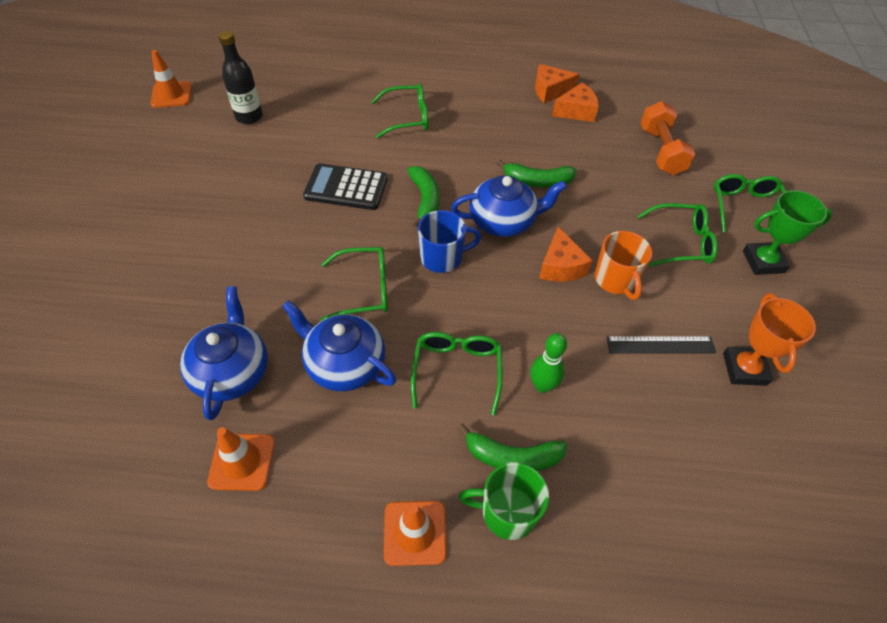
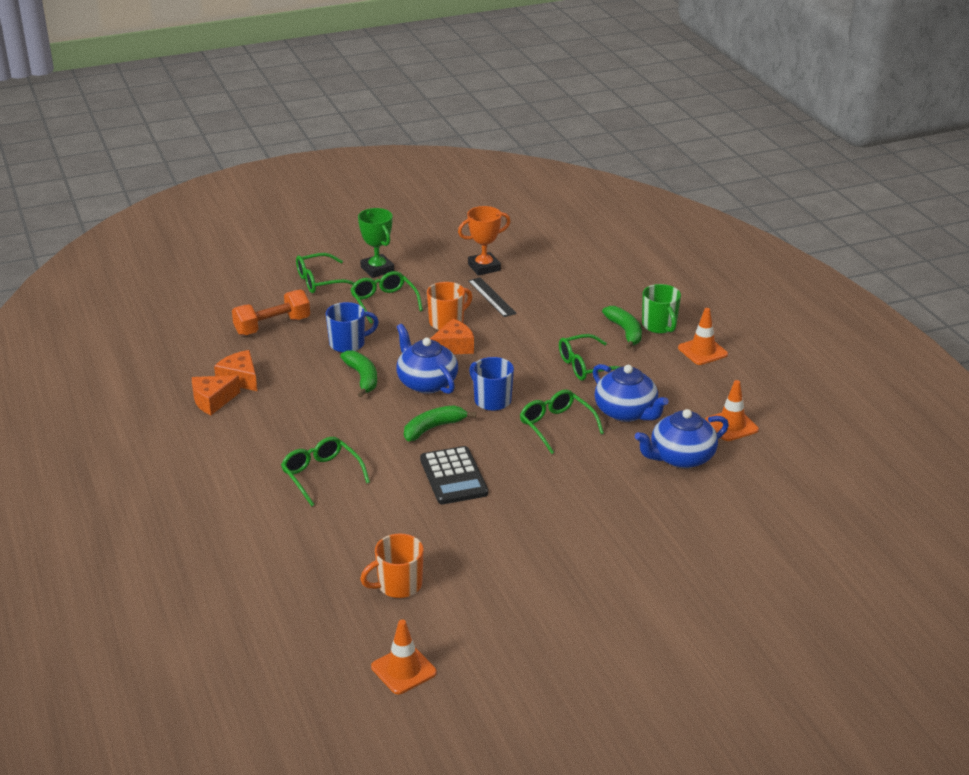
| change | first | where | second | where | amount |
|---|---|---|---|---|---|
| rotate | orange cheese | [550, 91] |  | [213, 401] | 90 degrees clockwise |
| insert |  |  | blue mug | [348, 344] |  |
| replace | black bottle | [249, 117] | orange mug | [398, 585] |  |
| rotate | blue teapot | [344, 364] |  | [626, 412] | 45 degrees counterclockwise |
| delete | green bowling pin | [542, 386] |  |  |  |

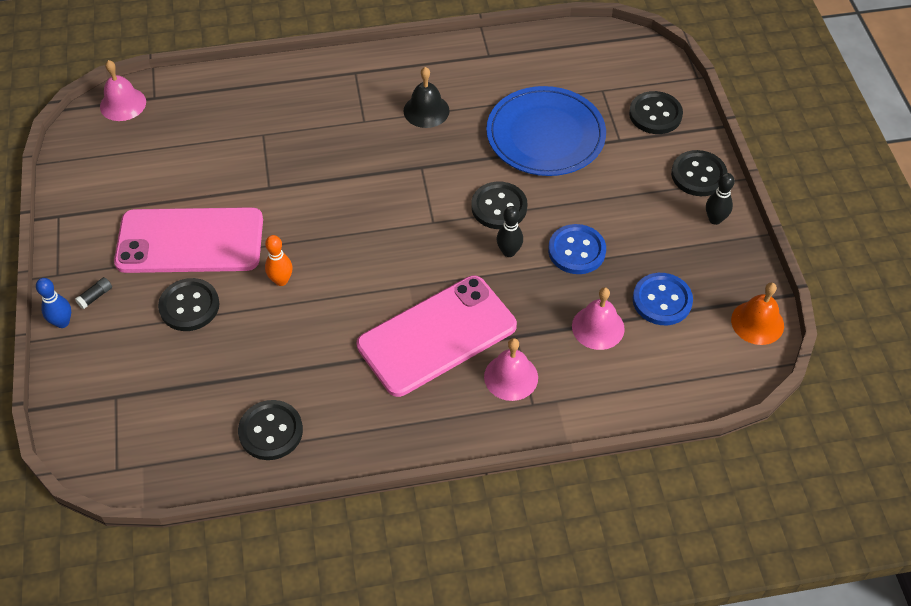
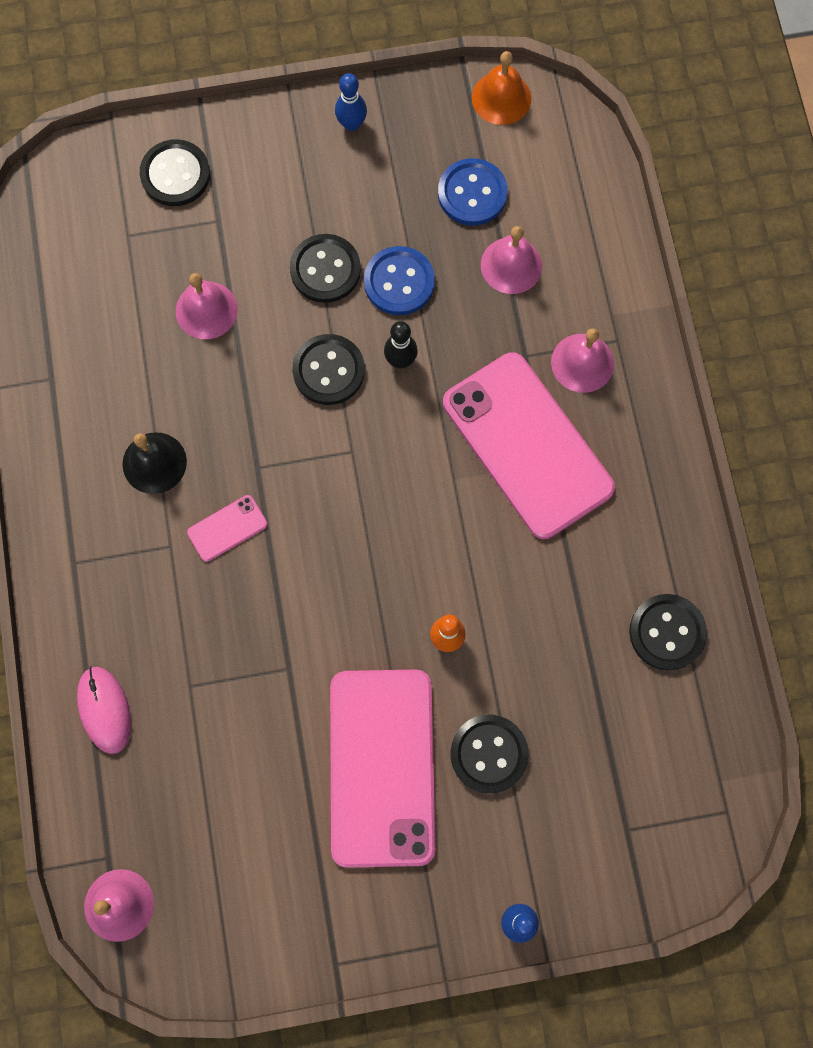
| change | first | where | second | where | amount |
|---|---|---|---|---|---|
| insert |  |  | pink mouse | [104, 710] |  |
| replace | blue plate | [545, 135] | pink bell | [206, 310] |  |
| insert |  |  | pink phone | [227, 528] |  |
| move | black button | [698, 175] |  | [325, 270] |  |
| recolor | black bowling pin | [715, 219] | blue bowling pin | [351, 124] |  |
| delete | black glue stick | [95, 296] |  |  |  |

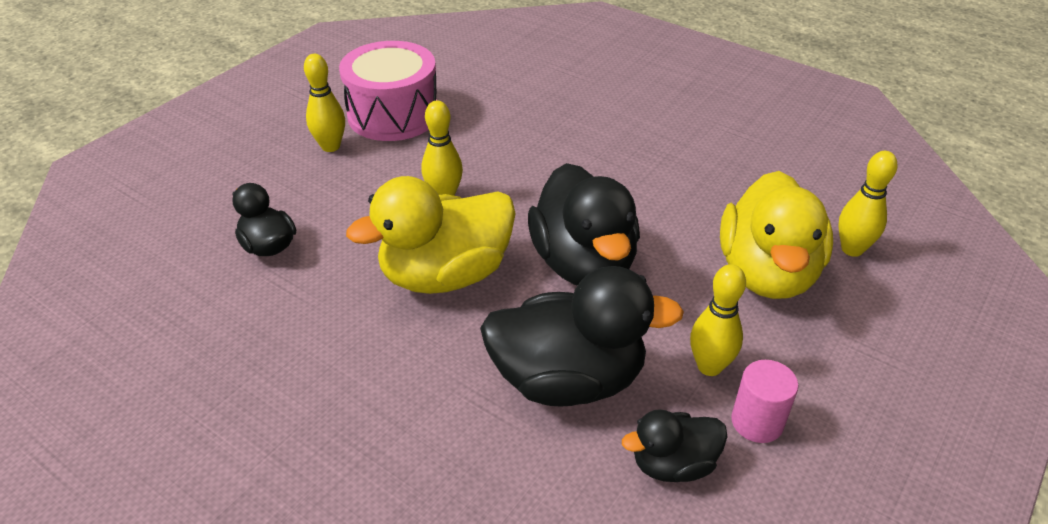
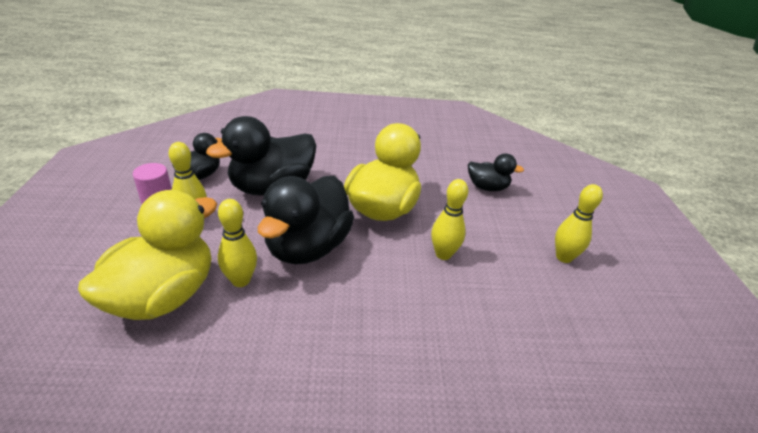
| change | first | where | second | where | amount |
|---|---|---|---|---|---|
| rotate | yellow duck | [767, 273] |  | [163, 296] | 60 degrees clockwise |
| move | yellow bowling pin | [852, 249] |  | [241, 280] |  |
| rotate | black duck | [583, 264] |  | [307, 247] | 105 degrees counterclockwise |
| delete | pink drum | [393, 114] |  |  |  |

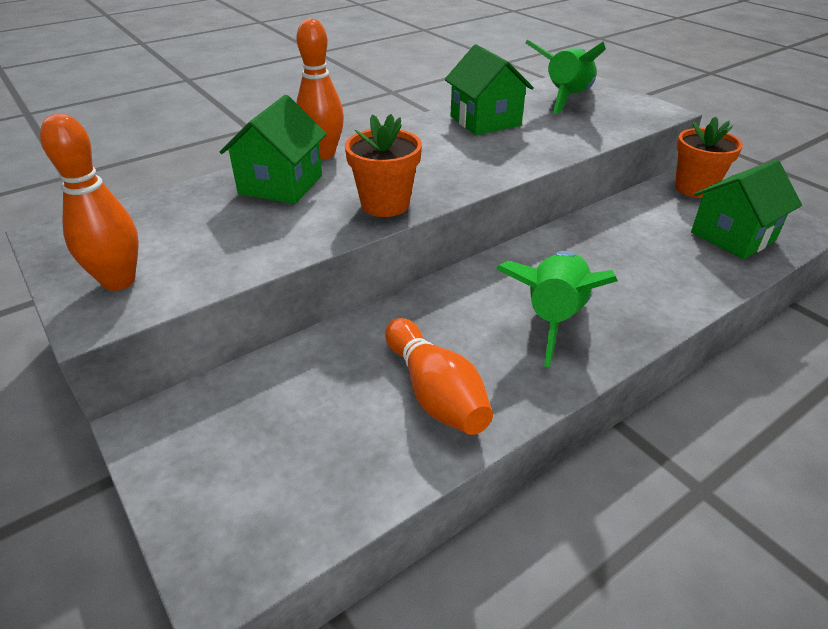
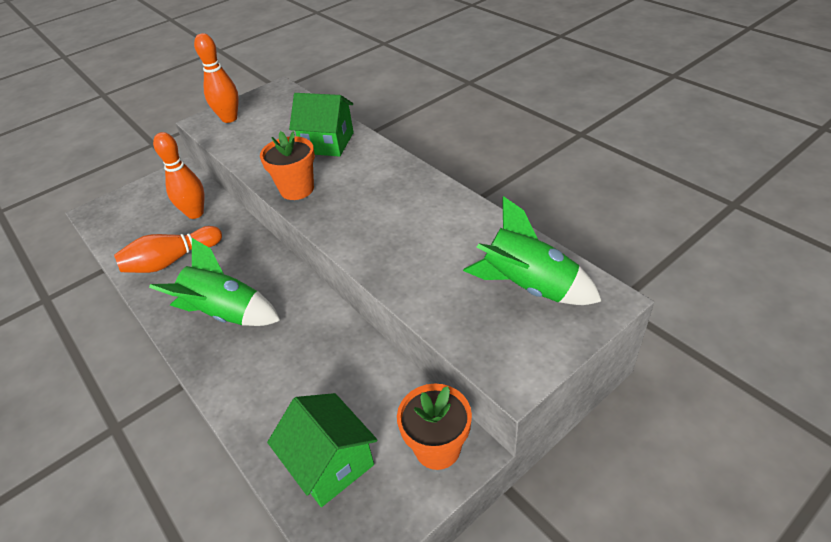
| change | first | where | second | where | amount |
|---|---|---|---|---|---|
| move | orange bowling pin | [323, 154] |  | [195, 213] |  |
| delete | green house | [485, 121] |  |  |  |

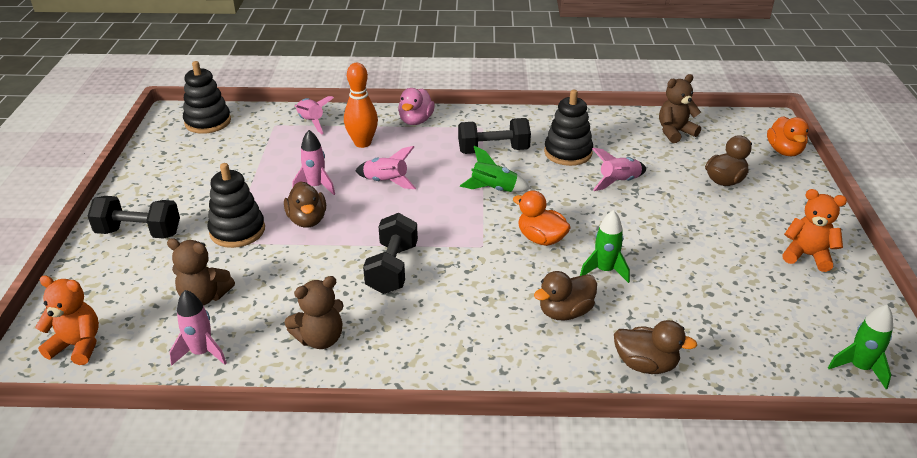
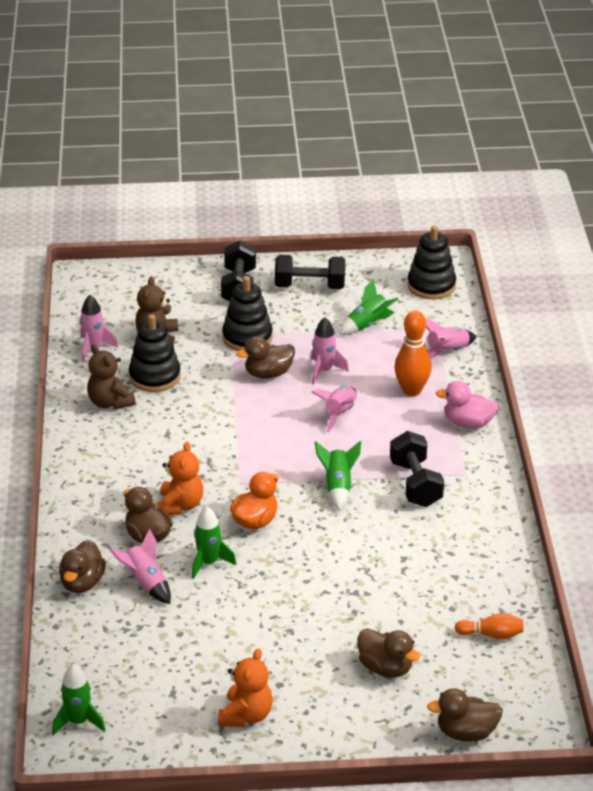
| change | first | where | second | where | amount |
|---|---|---|---|---|---|
| move | pink rocket | [618, 182] |  | [145, 583] |  |
| move | black stacking toy | [568, 153] |  | [155, 376] |  |
| move | orange teddy bear | [78, 346] |  | [180, 505] |  |
| move | black dumbbell | [392, 269] |  | [310, 286] |  |
| insert |  |  | green rocket | [367, 325] |  |
| recolor | orange duck | [784, 151] | brown duck | [466, 733] |  |
| replace | brown teddy bear | [675, 132] | orange bowling pin | [491, 634] |  |

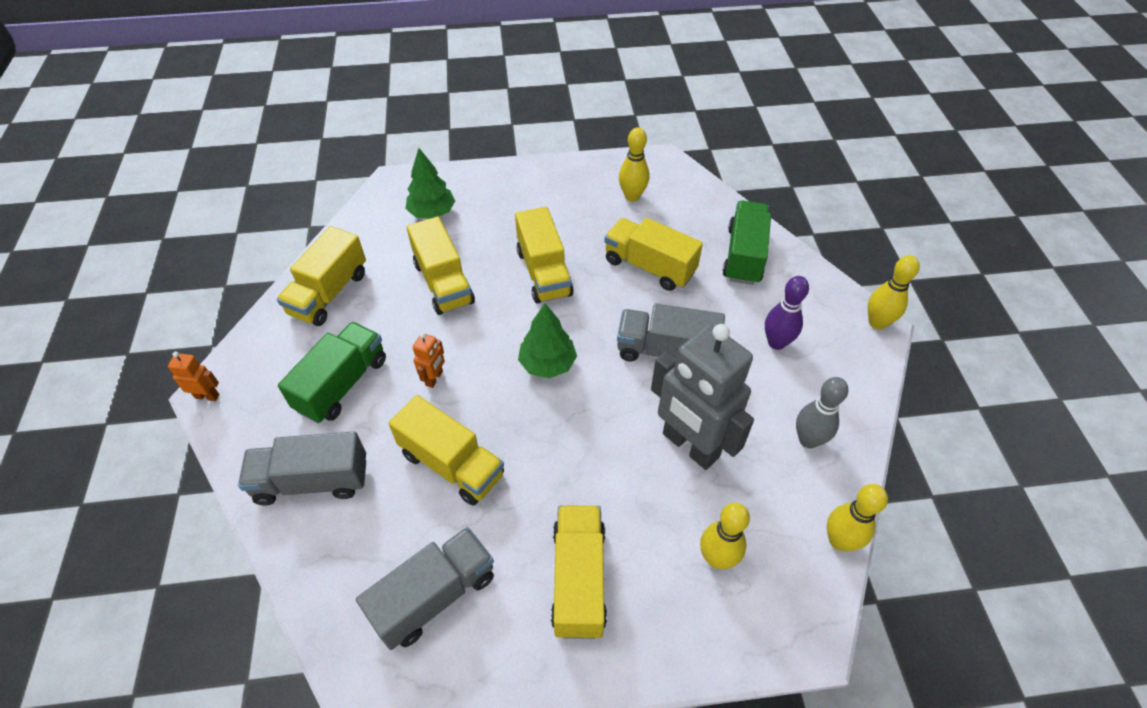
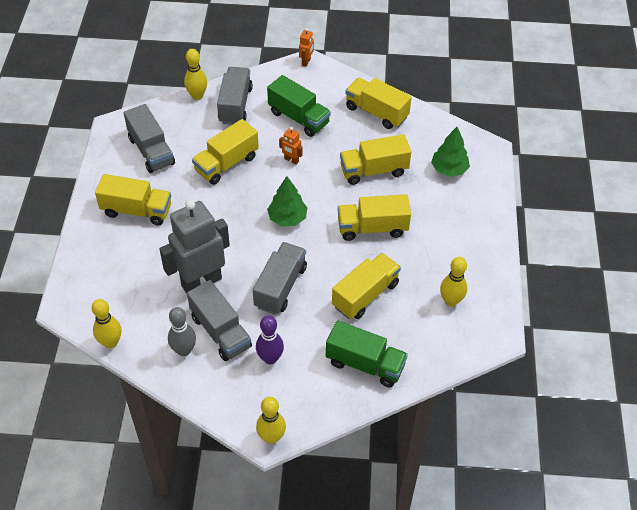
| change | first | where | second | where | amount |
|---|---|---|---|---|---|
| move | yellow bowling pin | [717, 558] |  | [197, 96] |  |
| insert |  |  | grey truck | [220, 332] |  |

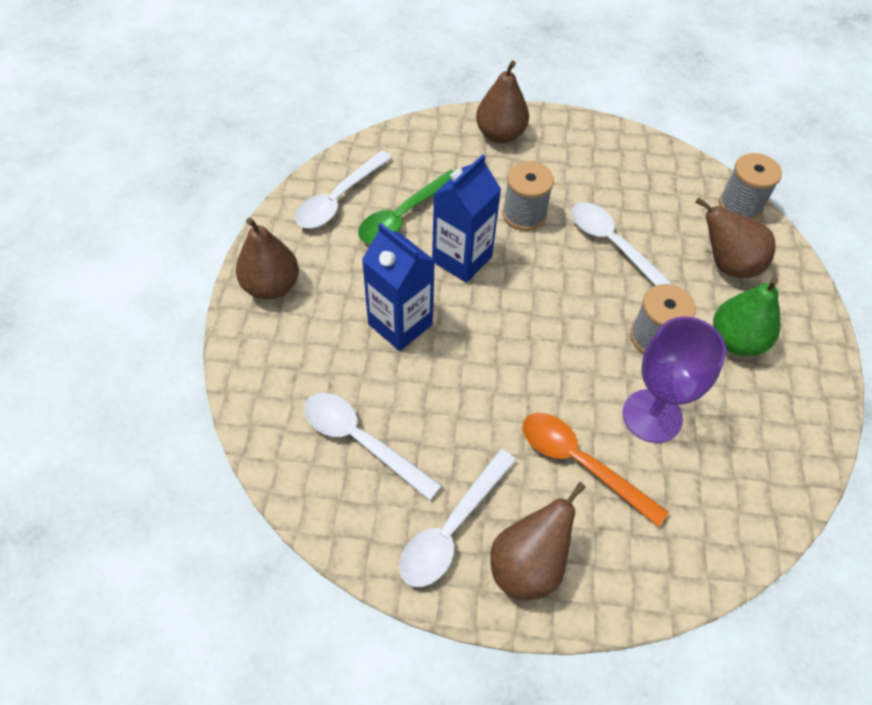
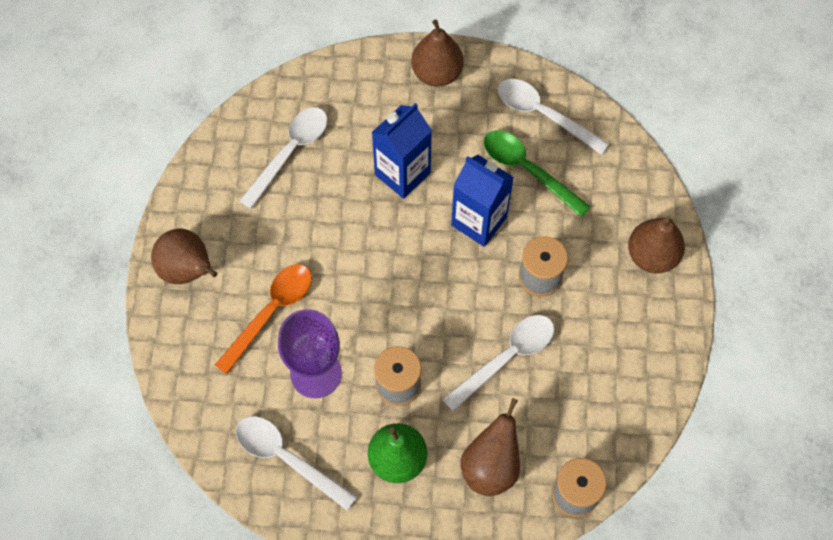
| change | first | where | second | where | amount |
|---|---|---|---|---|---|
| move | white spoon | [452, 528] |  | [287, 458] |  |

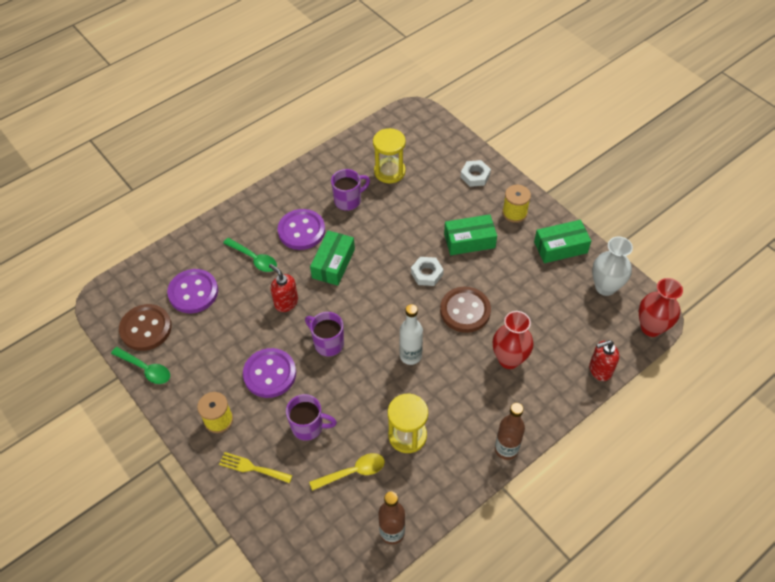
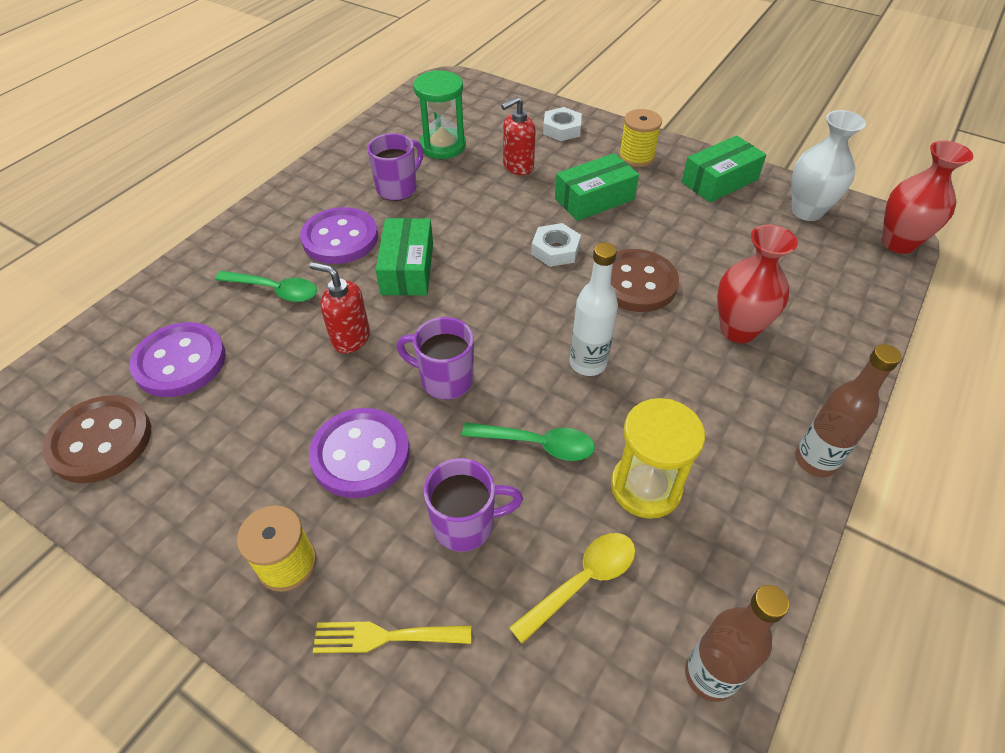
| change | first | where | second | where | amount |
|---|---|---|---|---|---|
| recolor | yellow hourglass | [389, 171] | green hourglass | [442, 146] |  |
| move | green spoon | [145, 369] |  | [537, 444] |  |
| move | red soap dispenser | [600, 370] |  | [518, 167] |  |

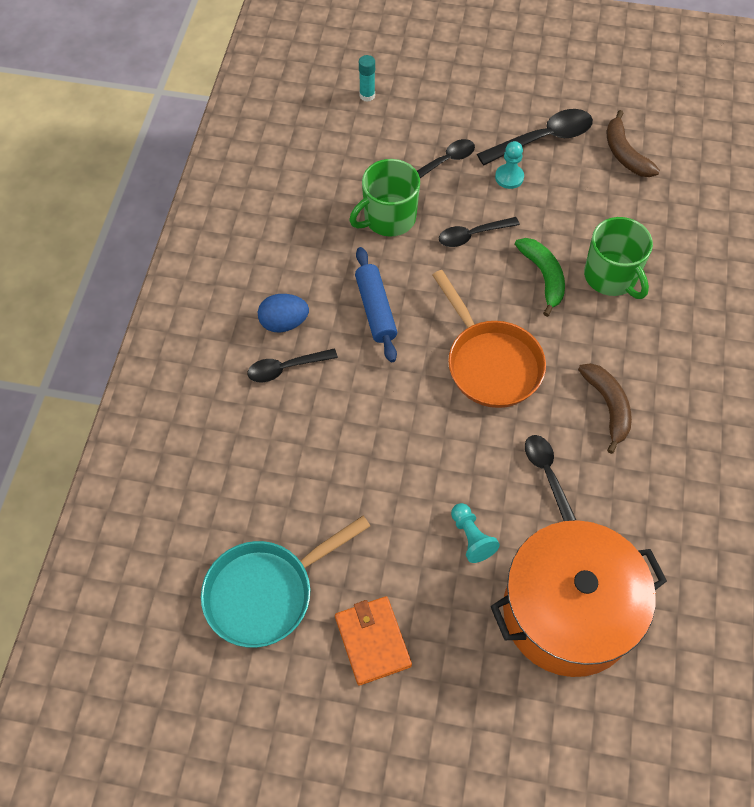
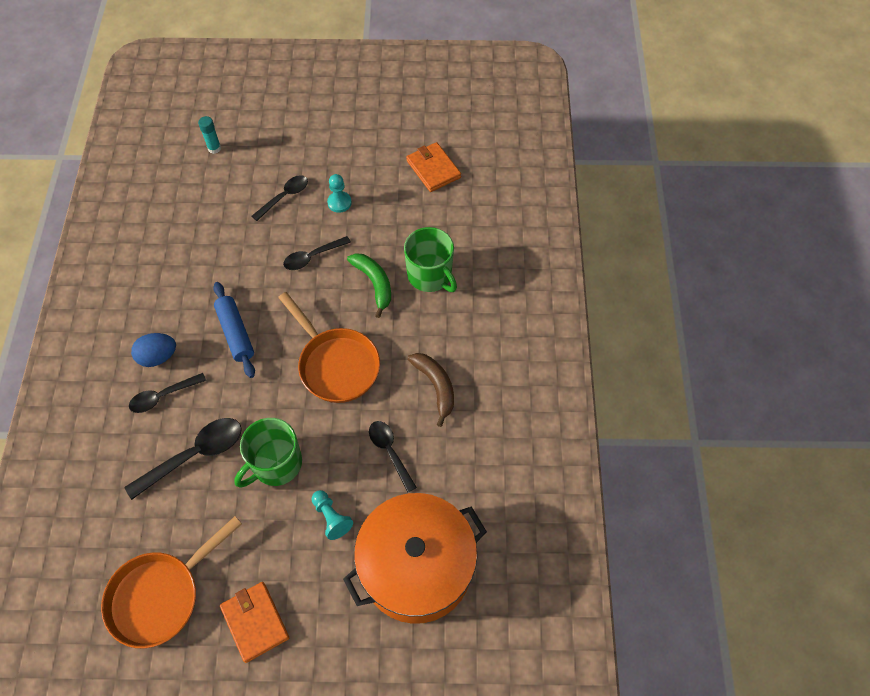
| change | first | where | second | where | amount |
|---|---|---|---|---|---|
| recolor | turquoise pan | [266, 592] | orange pan | [161, 595] |  |
| move | black spoon | [542, 139] |  | [194, 455] |  |
| move | green mug | [388, 218] |  | [276, 464] |  |
| replace | brown banana | [625, 153] | orange wallet | [433, 169] |  |

